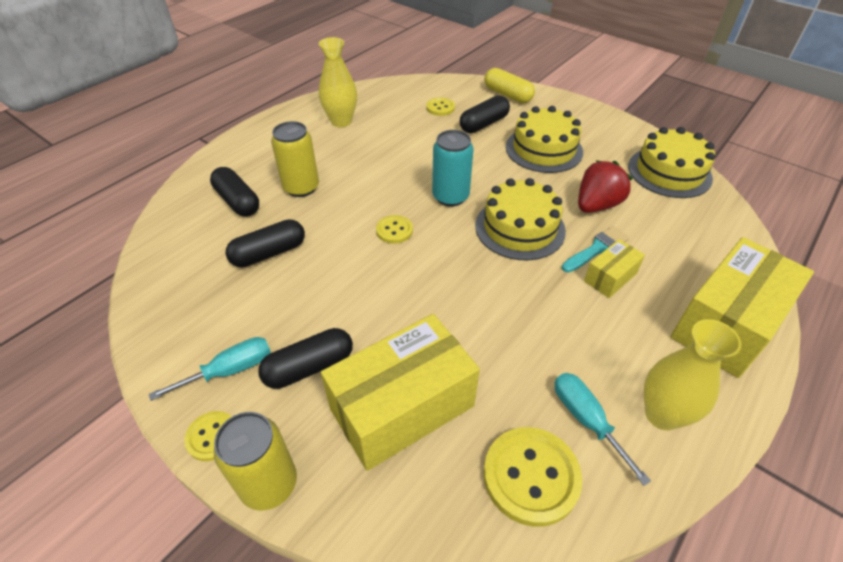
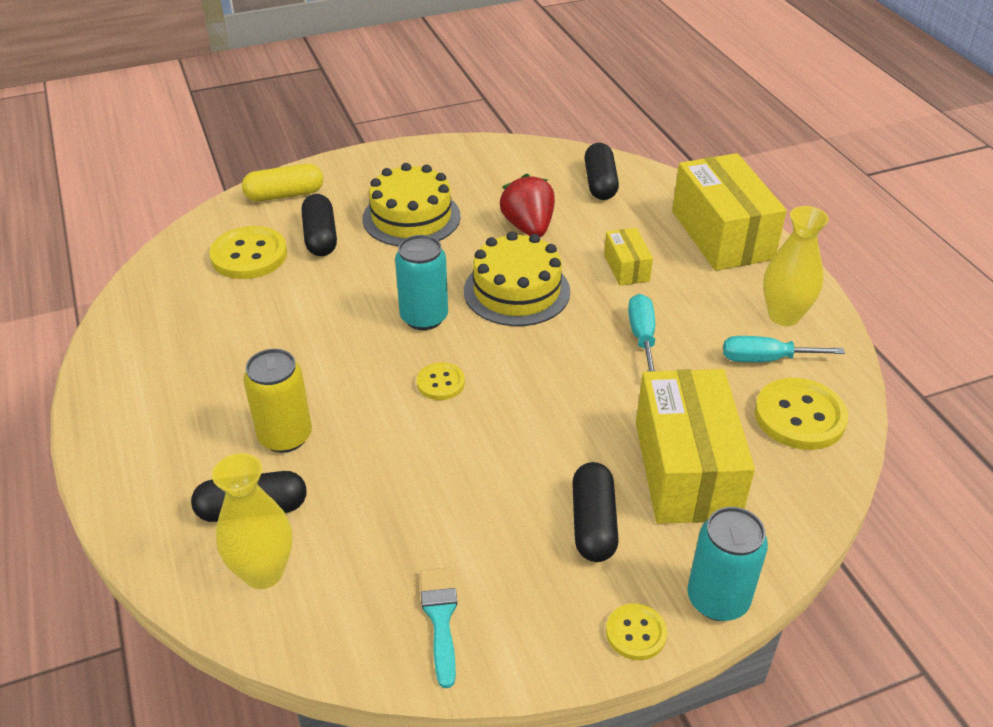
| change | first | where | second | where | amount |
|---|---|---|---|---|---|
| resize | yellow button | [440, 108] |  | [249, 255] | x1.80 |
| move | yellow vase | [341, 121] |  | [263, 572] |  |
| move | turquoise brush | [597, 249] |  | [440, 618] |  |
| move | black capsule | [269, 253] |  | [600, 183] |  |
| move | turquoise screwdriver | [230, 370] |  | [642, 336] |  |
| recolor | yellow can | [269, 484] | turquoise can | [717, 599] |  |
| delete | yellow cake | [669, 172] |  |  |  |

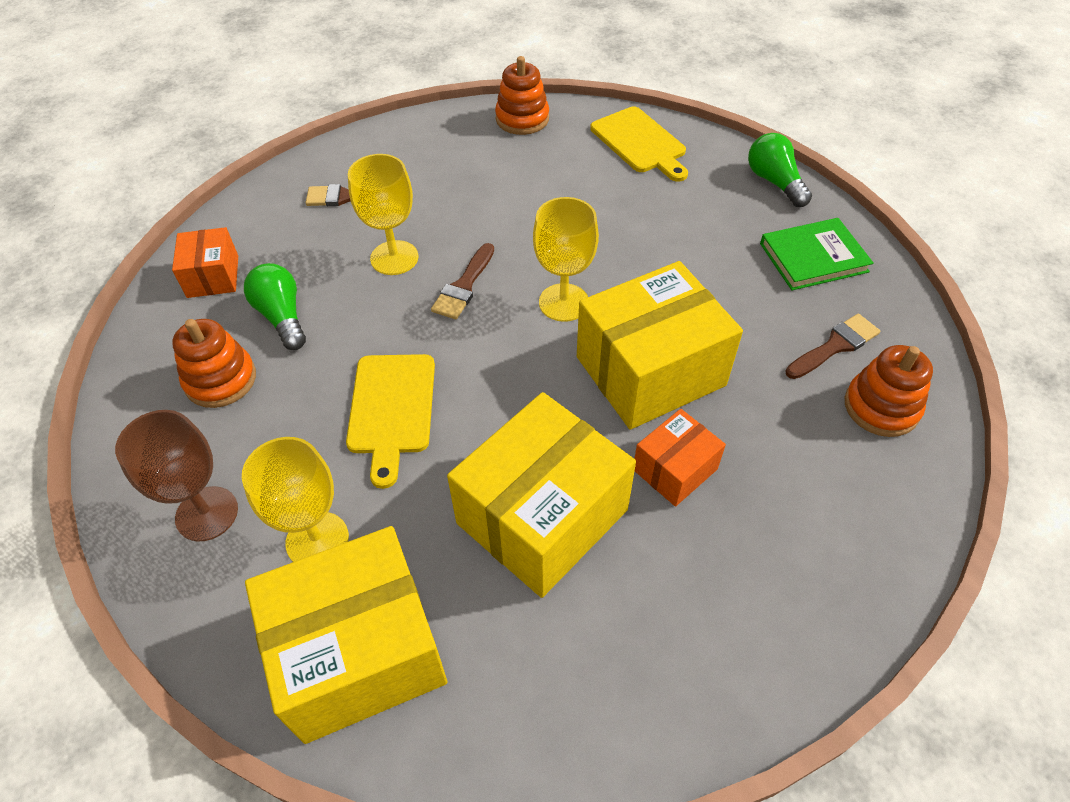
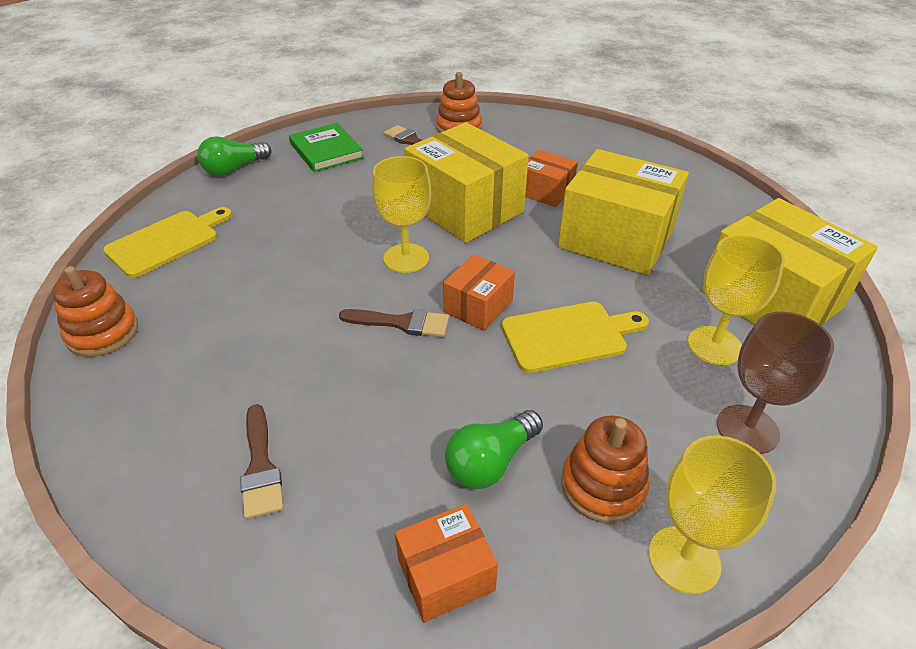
| change | first | where | second | where | amount |
|---|---|---|---|---|---|
| insert |  |  | orange box | [478, 306] |  |
| move | yellow goblet | [394, 258] |  | [684, 559] |  |

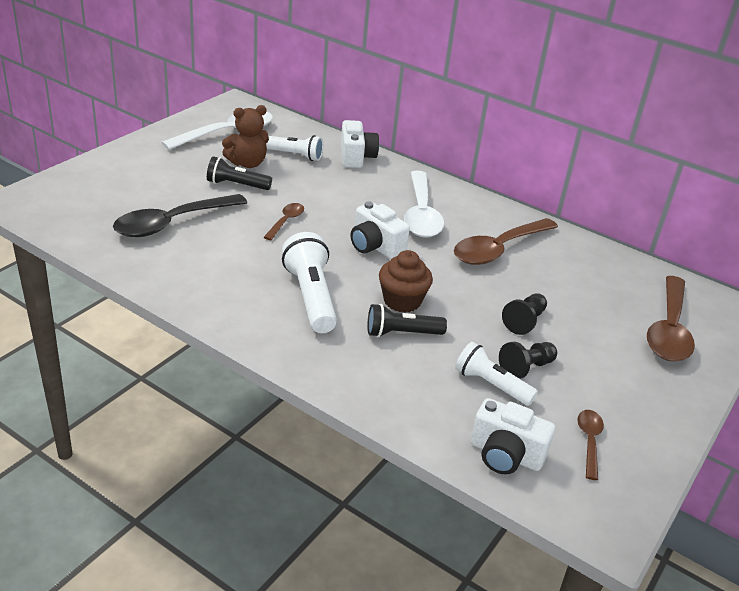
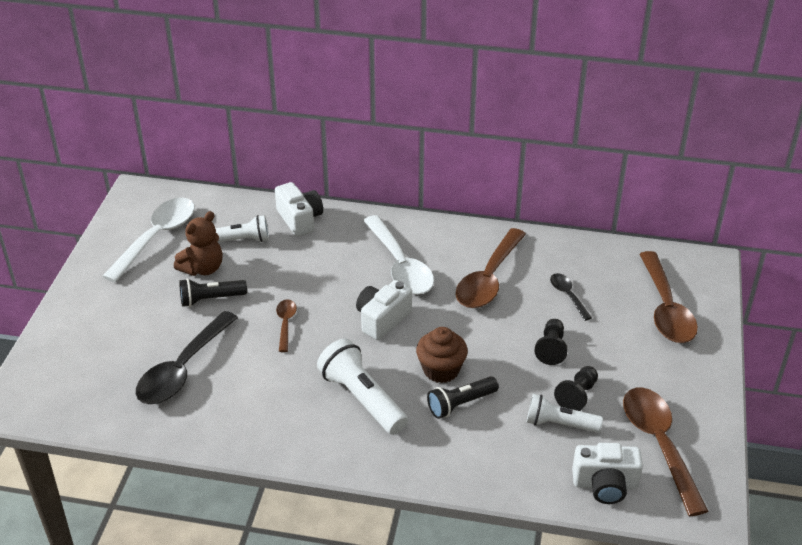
| change | first | where | second | where | amount |
|---|---|---|---|---|---|
| rotate | white camera | [375, 246] |  | [382, 319] | 105 degrees clockwise |
| insert |  |  | black spoon | [568, 295] |  |
| resize | brown spoon | [589, 441] |  | [659, 444] | x2.03 |

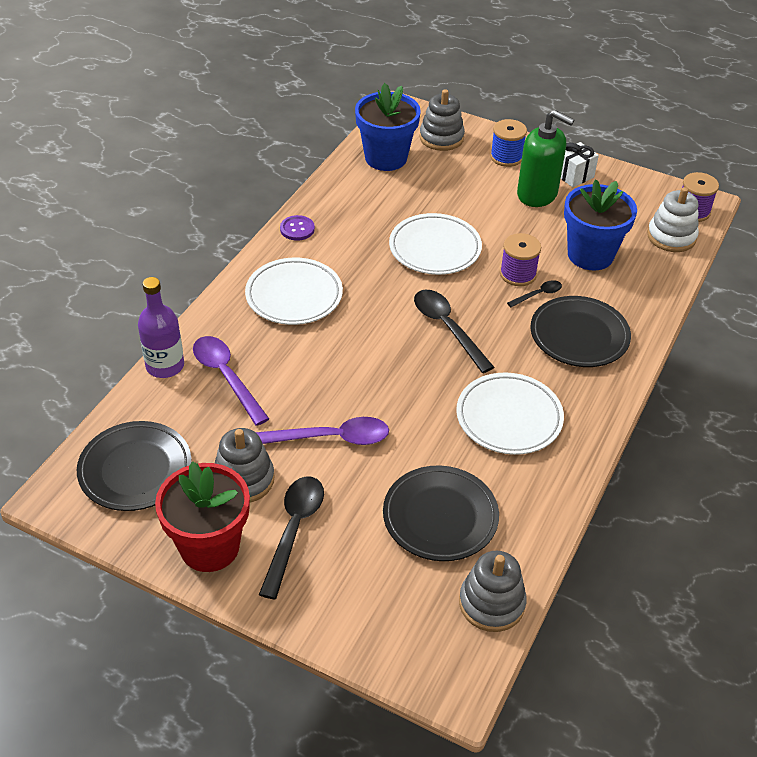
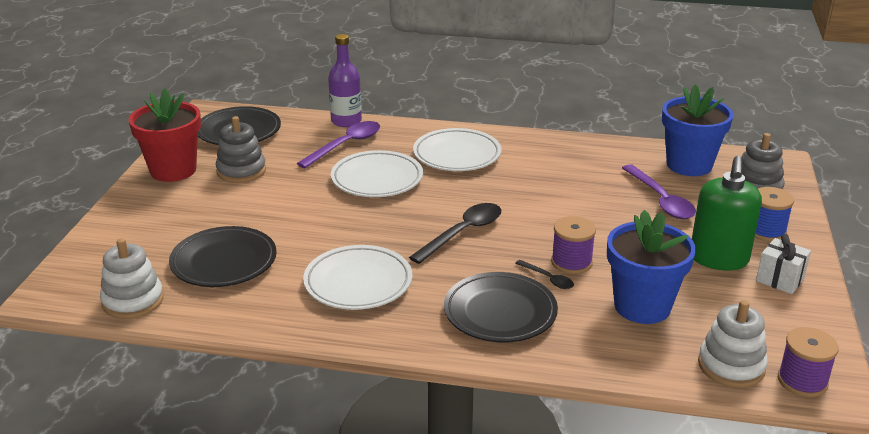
| change | first | where | second | where | amount |
|---|---|---|---|---|---|
| recolor | grey stacking toy | [491, 603] | white stacking toy | [133, 301] |  |
| move | white plate | [435, 248] |  | [377, 179] |  |
| move | purple spoon | [331, 438] |  | [660, 200] |  |
| delete | black spoon | [294, 530] |  |  |  |
| delete | purple button | [297, 229] |  |  |  |

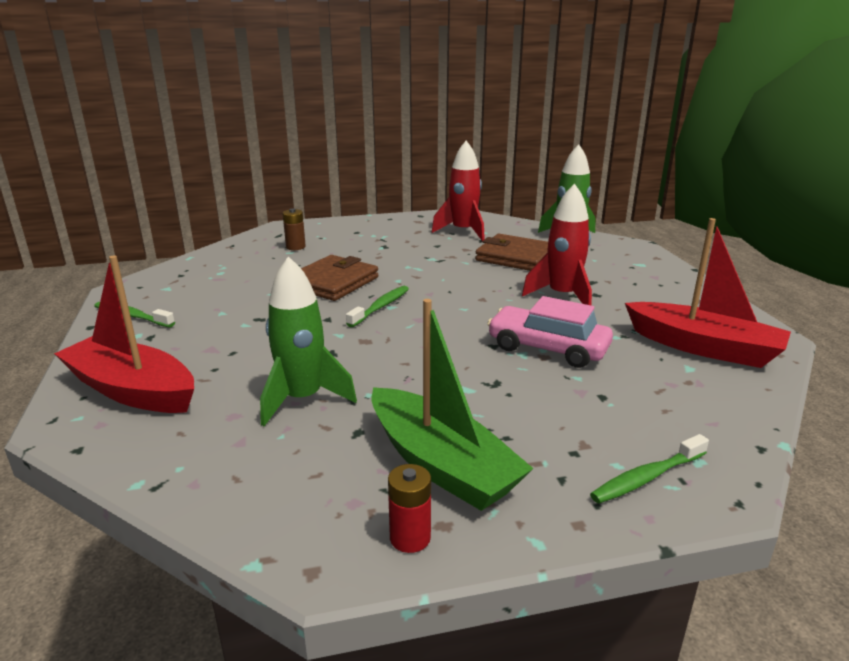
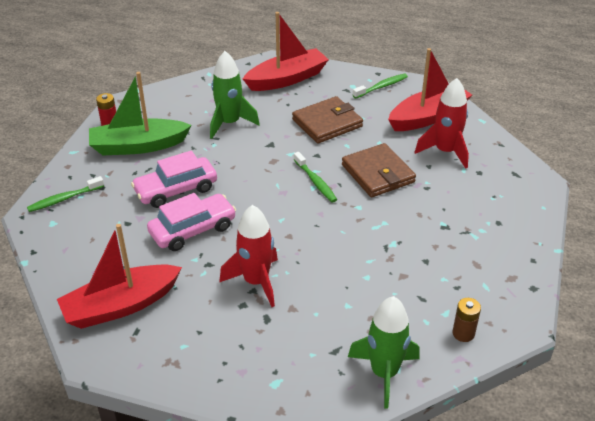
| change | first | where | second | where | amount |
|---|---|---|---|---|---|
| rotate | green toothbrush | [646, 477] |  | [64, 199] | 120 degrees counterclockwise |
| insert |  |  | pink car | [176, 190] |  |
| move | brown wallet | [515, 257] |  | [327, 123] |  |
| insert |  |  | red boat | [428, 117] |  |
| move | red rocket | [463, 231] |  | [445, 151] |  |
| move | brown battery | [295, 247] |  | [463, 333] |  |

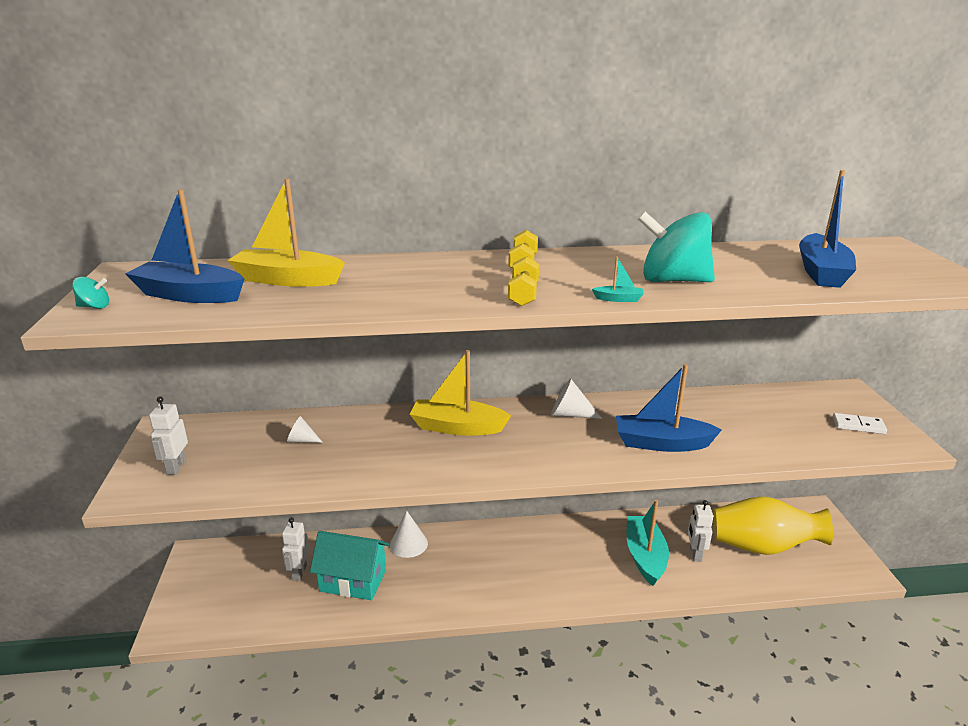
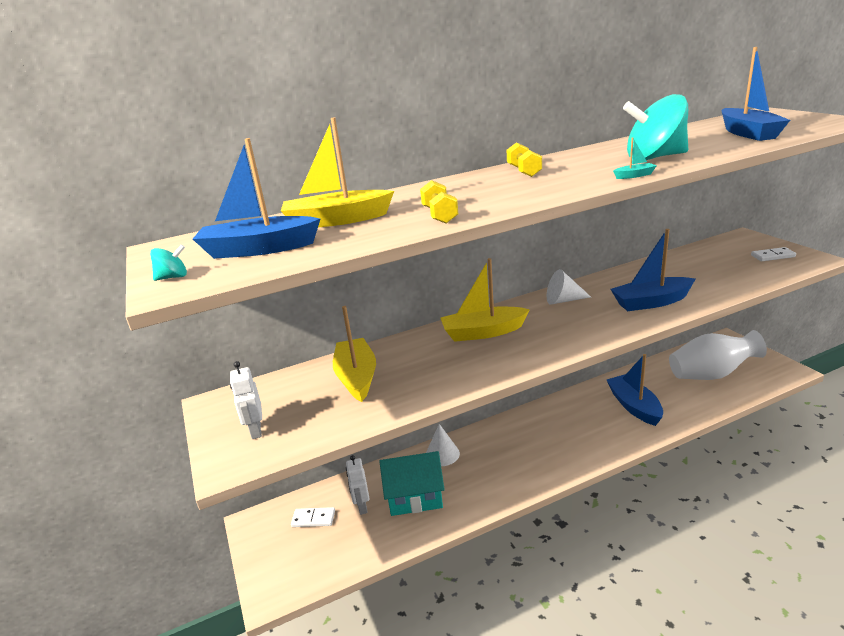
| change | first | where | second | where | amount |
|---|---|---|---|---|---|
| insert |  |  | white domino | [313, 519] |  |
| replace | white cone | [302, 440] | yellow boat | [357, 377] |  |
| move | yellow dumbbell | [523, 295] |  | [439, 215] |  |
| recolor | turquoise boat | [645, 556] | blue boat | [634, 406] |  |
| recolor | yellow vase | [762, 547] | white vase | [711, 374] |  |
| delete | white robot | [695, 554] |  |  |  |

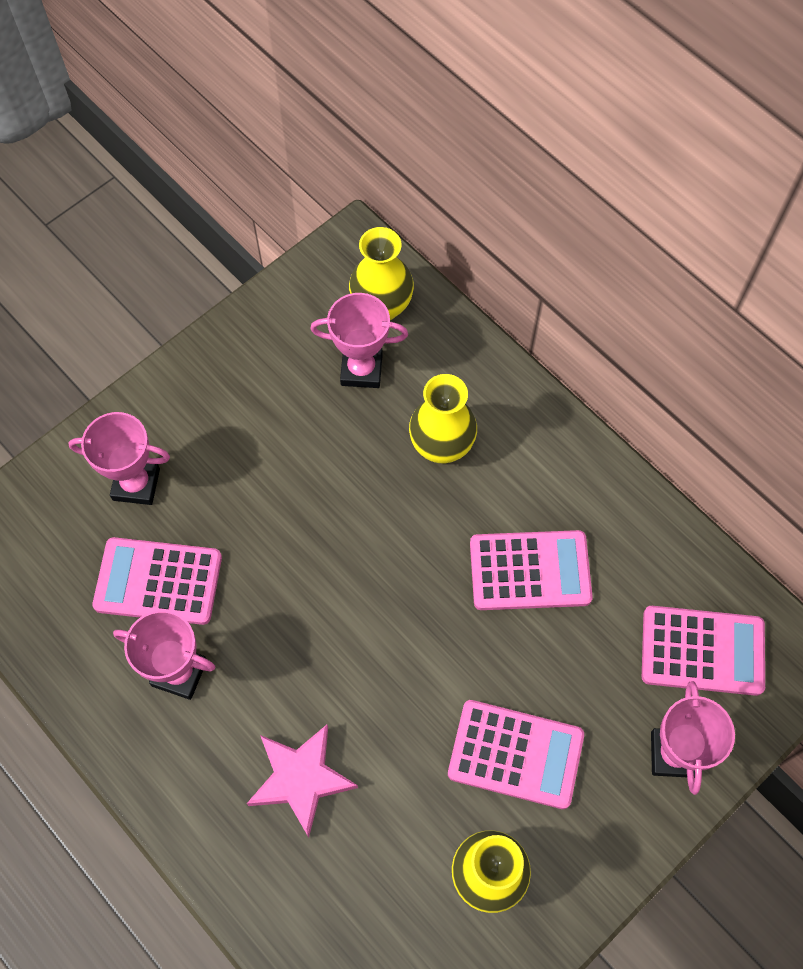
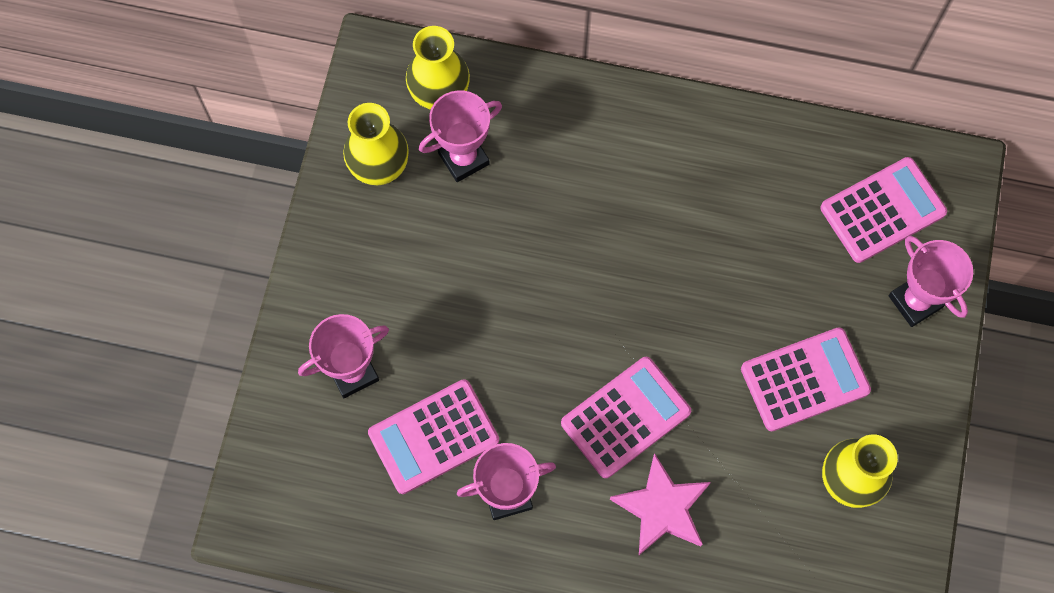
| change | first | where | second | where | amount |
|---|---|---|---|---|---|
| move | yellow vase | [441, 446] |  | [379, 168] |  |
| move | pink calculator | [530, 571] |  | [625, 417] |  |

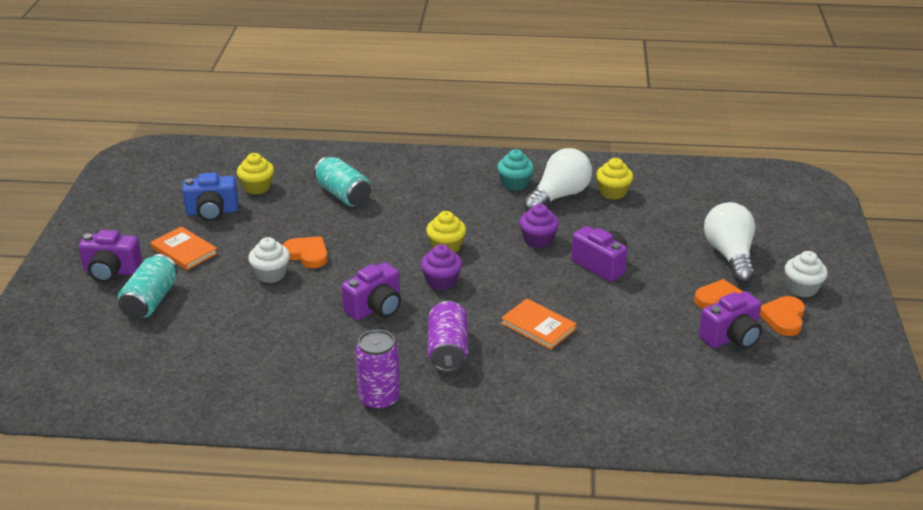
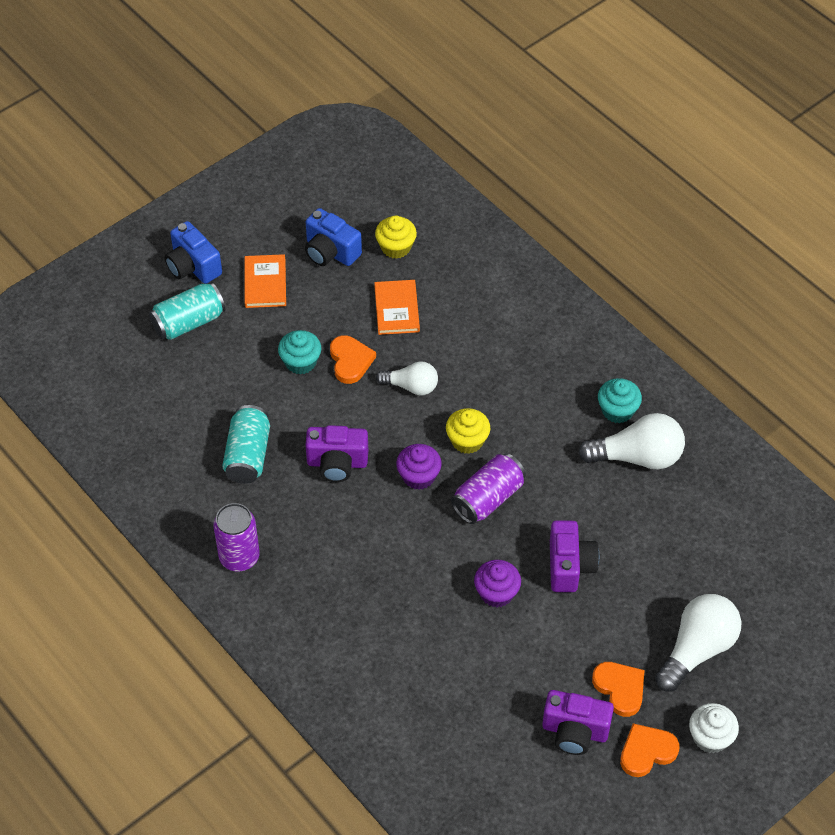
| change | first | where | second | where | amount |
|---|---|---|---|---|---|
| recolor | purple camera | [111, 271] | blue camera | [193, 266] |  |
| move | turquoise can | [343, 195] |  | [248, 455] |  |
| recolor | white cupcake | [271, 274] | turquoise cupcake | [300, 362] |  |
| move | orange book | [538, 326] |  | [396, 309] |  |
| insert |  |  | white light bulb | [411, 386] |  |
| move | purple can | [448, 350] |  | [488, 498] |  |
| move | purple cupcake | [538, 240] |  | [496, 593] |  |
| delete | yellow cupcake | [613, 192] |  |  |  |

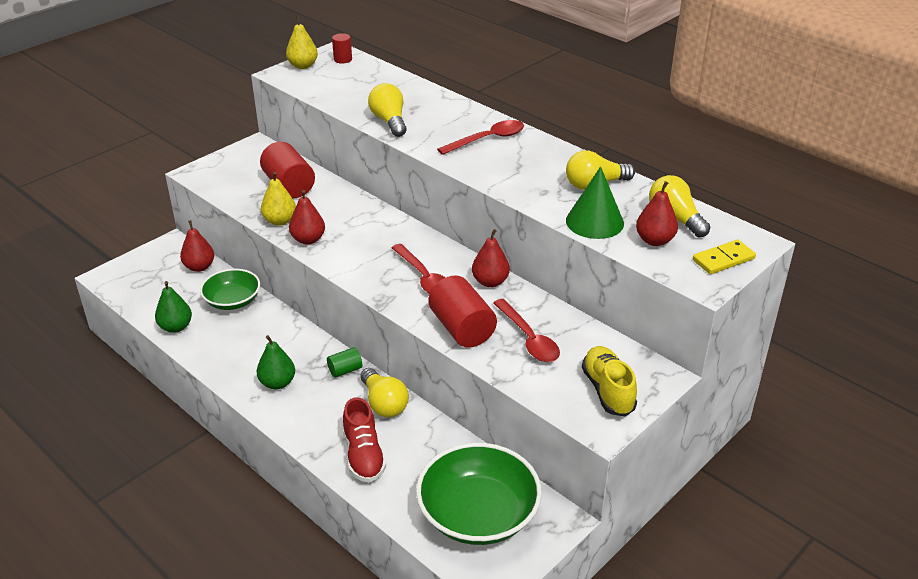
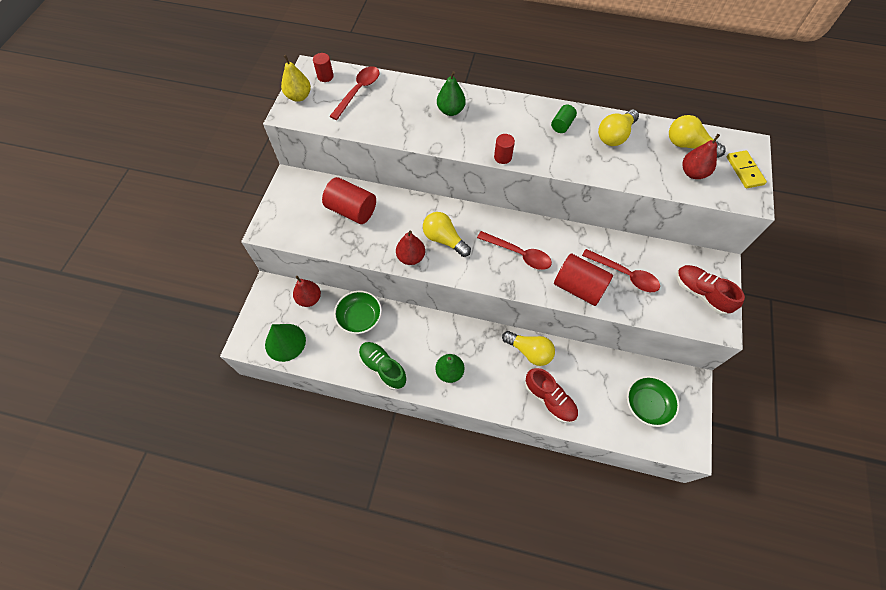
| change | first | where | second | where | amount |
|---|---|---|---|---|---|
| move | green cone | [594, 222] |  | [285, 342] |  |
| move | red spoon | [488, 139] |  | [358, 91] |  |
| insert |  |  | green shoe | [383, 368] |  |
| move | yellow light bulb | [389, 121] |  | [444, 239] |  |
| move | green pear | [176, 327] |  | [450, 111] |  |
| insert |  |  | red cylinder | [502, 157] |  |
| move | green cylinder | [345, 370] |  | [562, 125] |  |
| resize | green bowl | [478, 514] |  | [647, 404] | x0.61 |
| recolor | yellow shoe | [608, 391] | red shoe | [701, 293] |  |
| rotate | yellow domino | [723, 259] |  | [744, 171] | 45 degrees counterclockwise |
| delete | yellow pear | [280, 221] |  |  |  |
| delete | red pear | [490, 282] |  |  |  |

